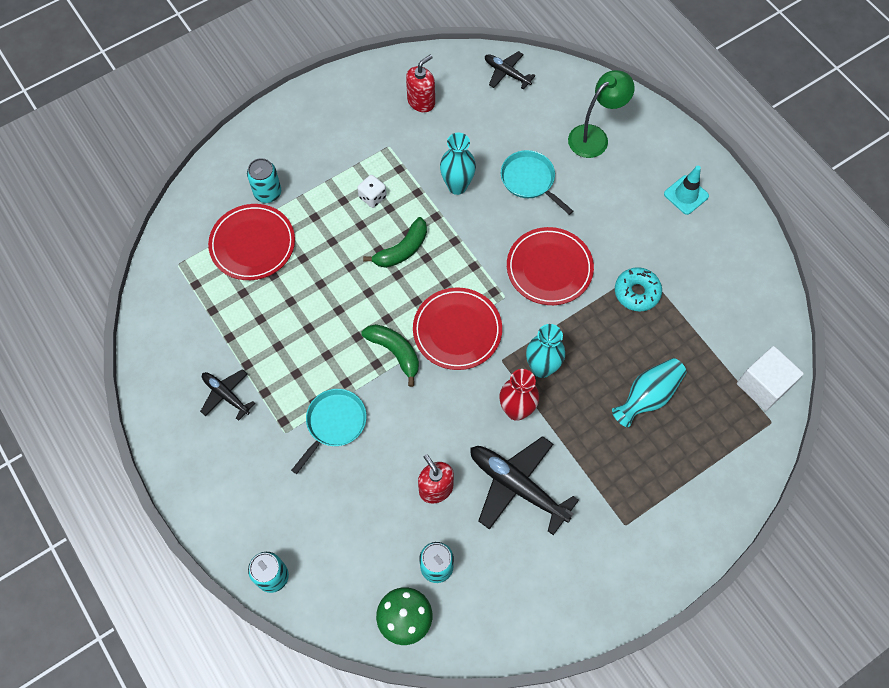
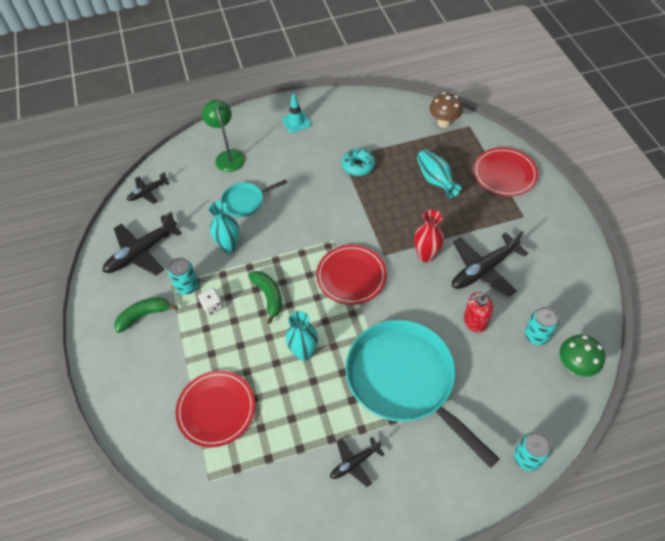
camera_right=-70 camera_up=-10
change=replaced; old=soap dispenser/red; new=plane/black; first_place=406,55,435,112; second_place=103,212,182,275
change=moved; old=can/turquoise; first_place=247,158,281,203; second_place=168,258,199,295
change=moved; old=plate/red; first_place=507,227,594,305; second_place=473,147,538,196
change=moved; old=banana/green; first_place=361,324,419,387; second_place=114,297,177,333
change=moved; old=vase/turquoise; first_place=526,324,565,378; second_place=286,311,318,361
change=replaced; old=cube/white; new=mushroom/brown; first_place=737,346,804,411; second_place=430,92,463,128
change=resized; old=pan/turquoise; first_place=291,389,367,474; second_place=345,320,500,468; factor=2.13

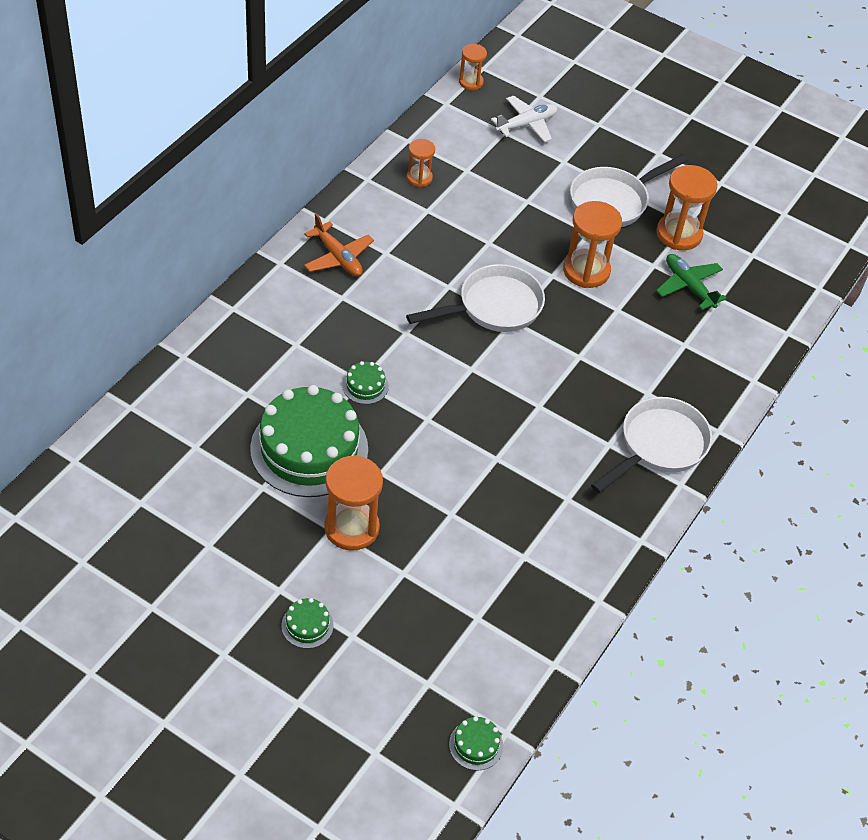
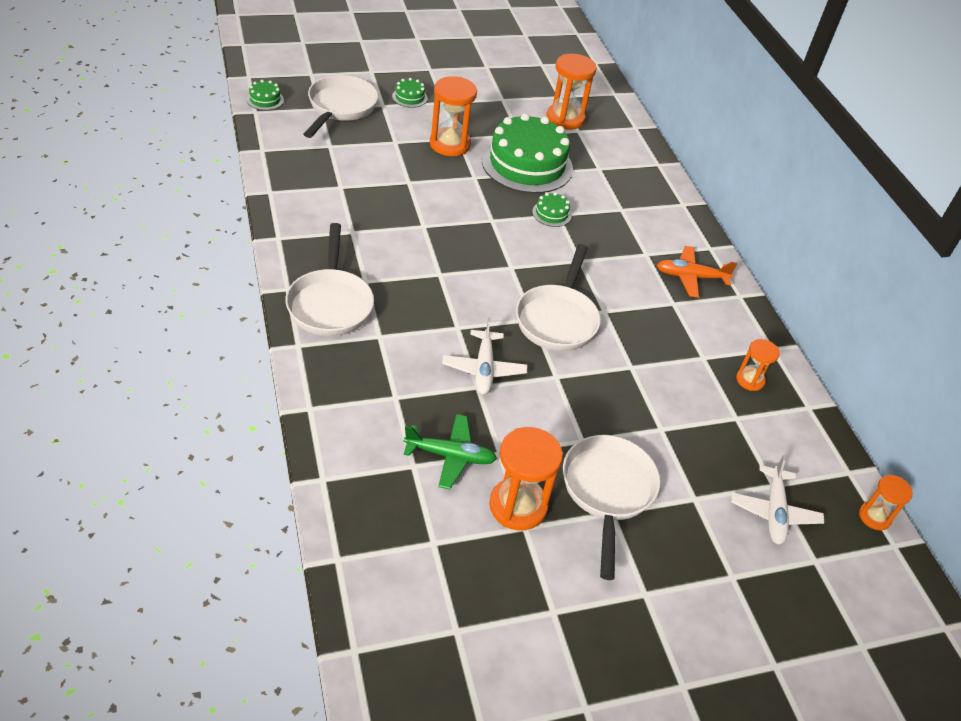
camera_right=130 camera_up=-5
change=moved; old=hourglass/orange; first_place=563,201,622,288; second_place=546,54,597,130
change=added; new=pan/white; second_place=303,75,378,138
change=added; new=plane/white; second_place=442,317,527,395

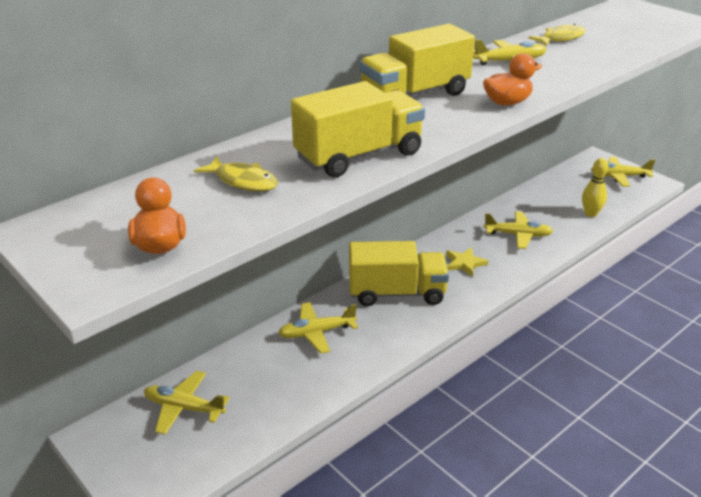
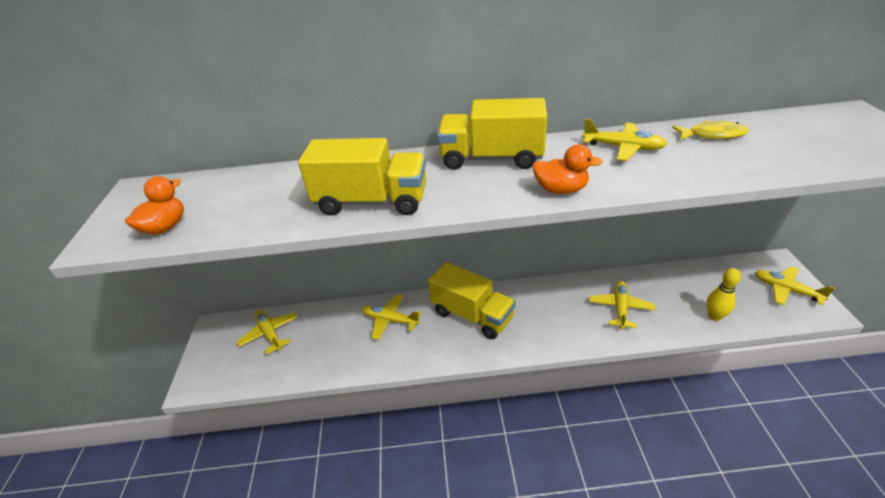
camera_right=40 camera_up=5
change=removed; old=fish/yellow; first_place=194,156,278,191
change=turned; old=plane/yellow; first_place=484,211,553,249; second_place=589,281,655,329; degrees=-120
change=removed; old=star/yellow; first_place=446,247,488,277

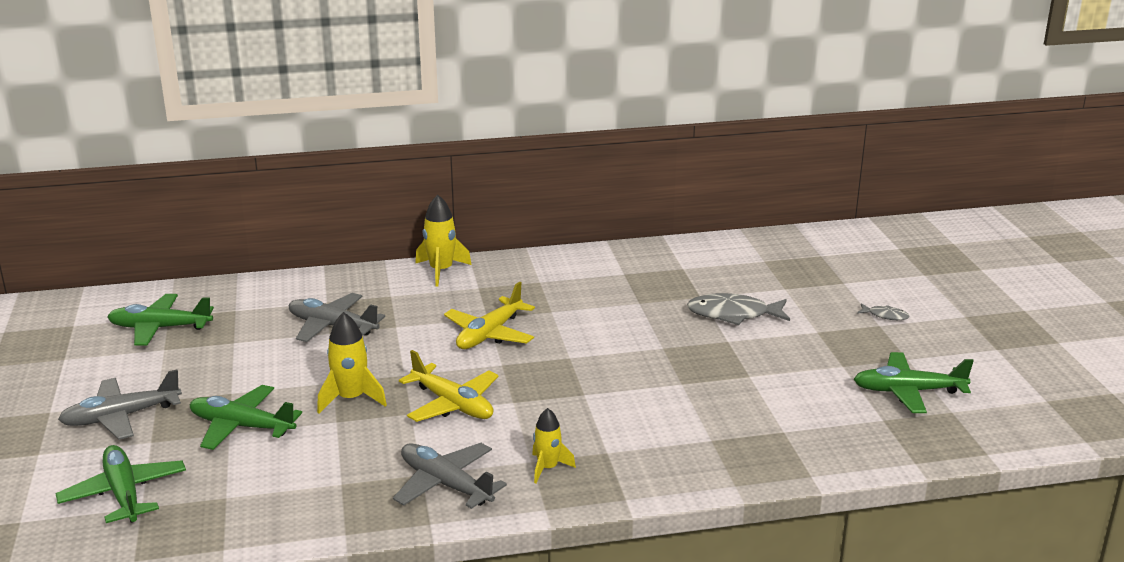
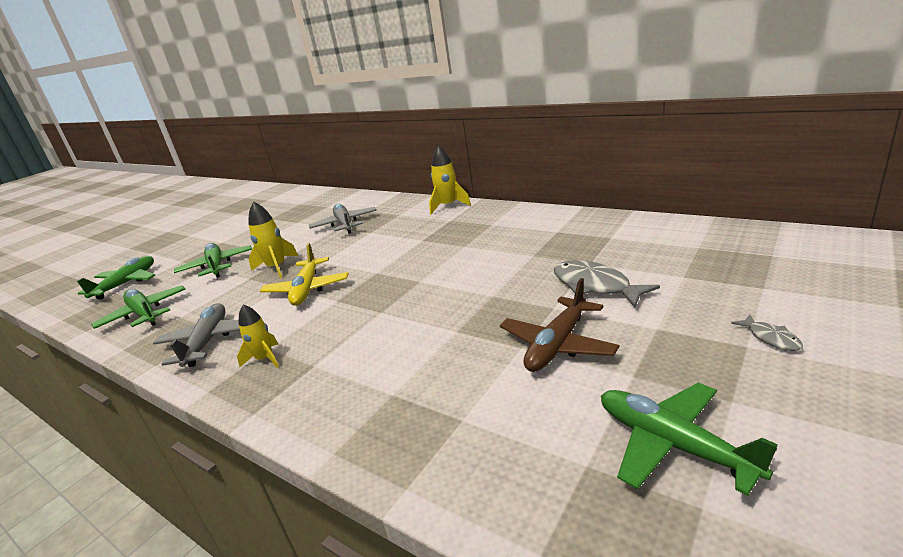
camera_right=50 camera_up=0
change=removed; old=plane/yellow; first_place=444,281,535,349
change=moved; old=plane/green; first_place=107,294,214,346; second_place=91,285,186,329
change=removed; old=plane/grey; first_place=58,369,182,440
change=added; new=plane/brown; second_place=500,278,619,372

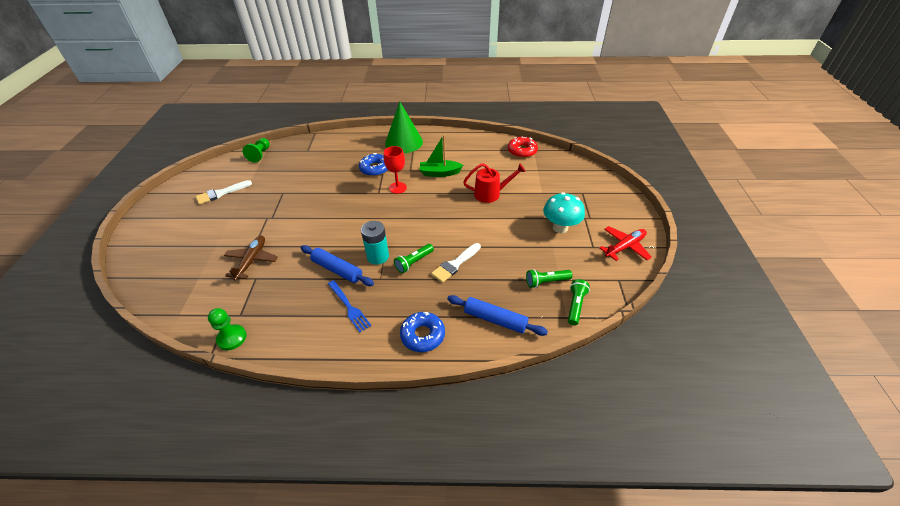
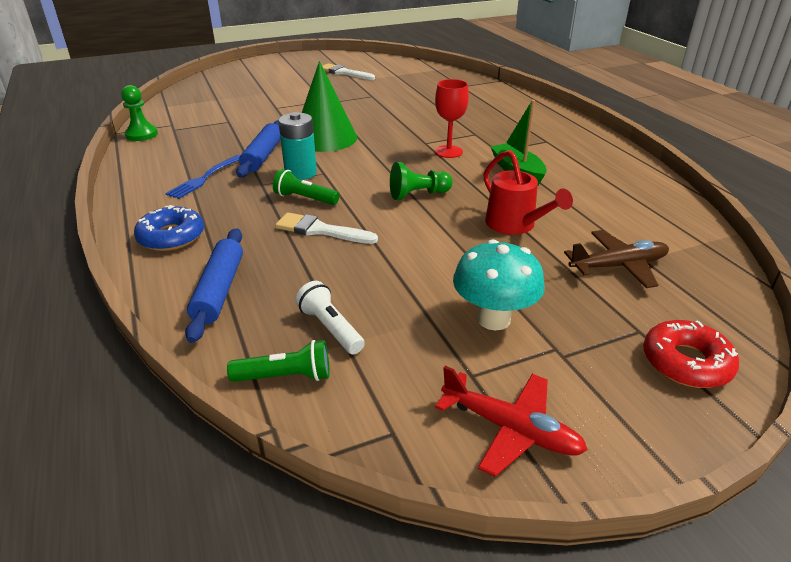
camera_right=65 camera_up=-10
change=moved; old=cone/green; first_place=385,101,423,153; second_place=302,61,357,152
change=moved; old=donut/red; first_place=508,137,538,158; second_place=643,320,739,388
change=moved; old=pawn/green; first_place=243,138,270,163; second_place=390,162,453,200
change=removed; old=donut/blue; first_place=359,153,388,176
change=moved; old=plane/brown; first_place=224,236,278,281; second_place=564,230,669,288
change=recoloured; old=flashlight/green; new=flashlight/white; first_place=526,269,573,288; second_place=296,281,365,354

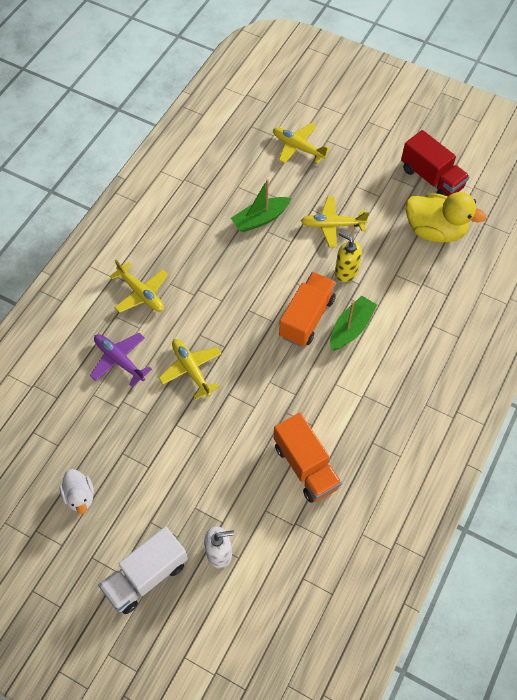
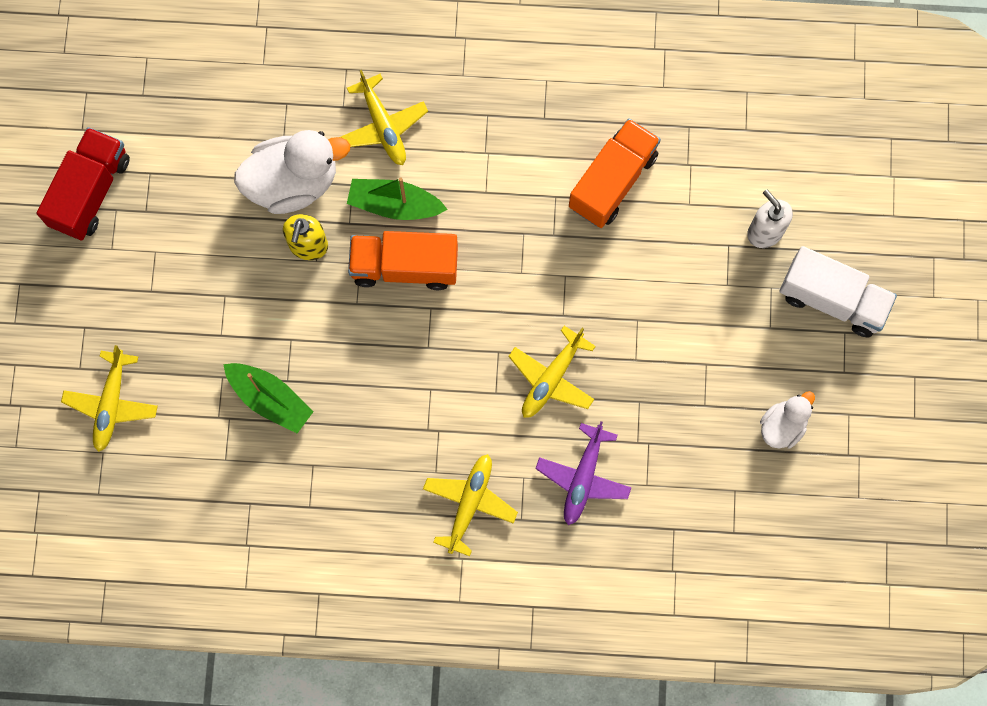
camera_right=-115 camera_up=15
change=removed; old=duck/yellow; first_place=406,192,487,242
change=moved; old=plane/yellow; first_place=301,197,369,247; second_place=341,70,428,165
change=added; new=duck/white; second_place=234,130,350,214

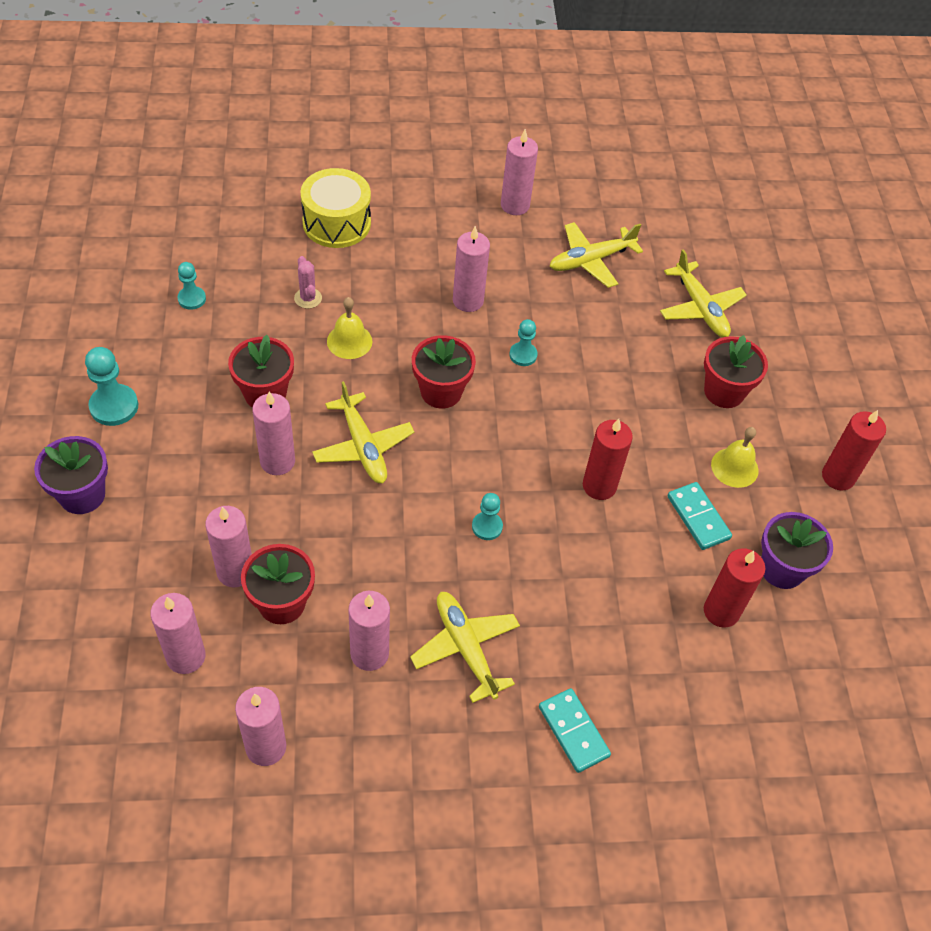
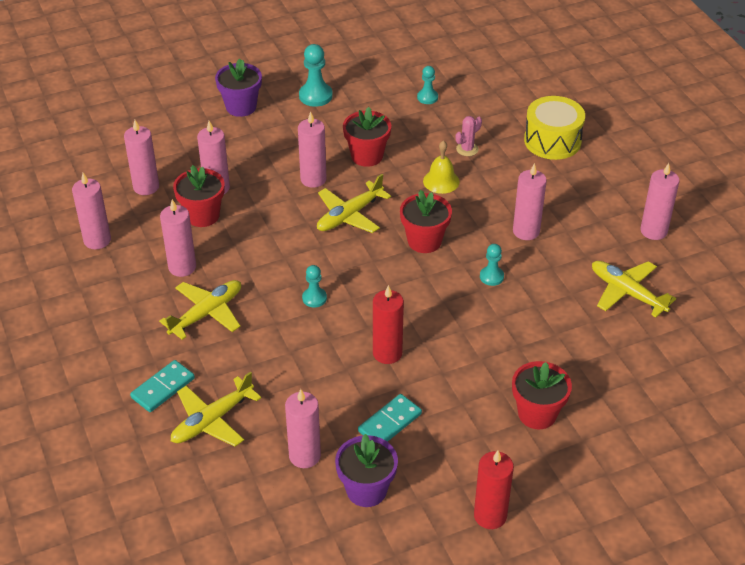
camera_right=75 camera_up=-10
change=moved; old=plane/yellow; first_place=660,249,746,337; second_place=171,372,261,447
change=removed; old=bell/yellow; first_place=711,427,758,488
change=recoloured; old=candle/red; new=candle/pink; first_place=704,548,765,627; second_place=285,389,321,468

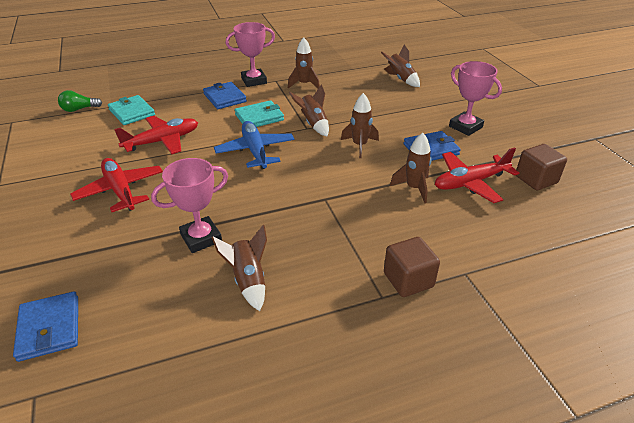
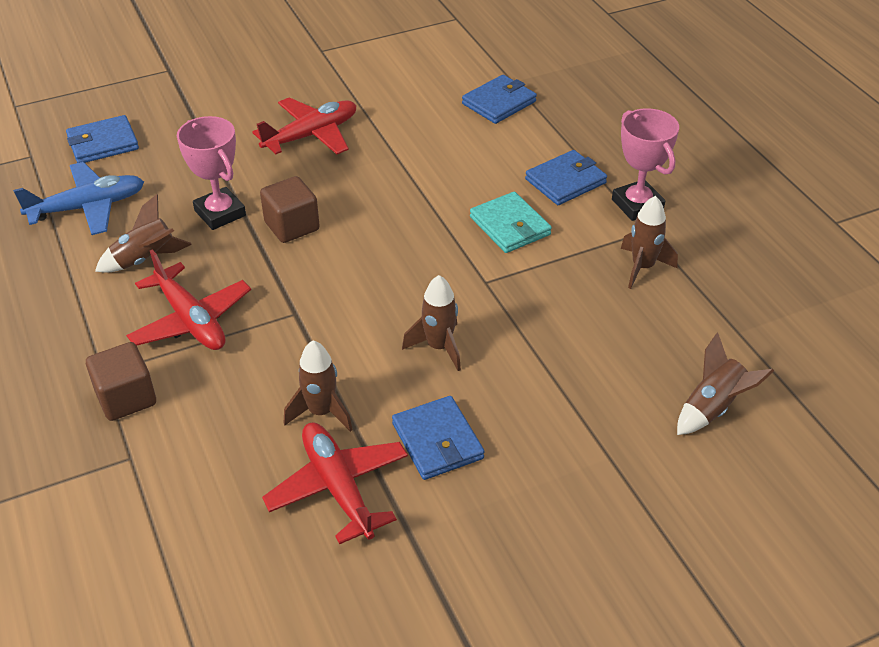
camera_right=85 camera_up=5
change=removed; old=trophy/pink; first_place=449,61,502,136
change=removed; old=rocket/brown; first_place=289,84,329,137
change=removed; old=light bulb/green; first_place=58,90,102,112
change=recoloured; old=wallet/turquoise; new=wallet/blue; first_place=108,95,155,125; second_place=462,75,537,124
change=moved; old=plane/red; first_place=114,116,198,154; second_place=126,249,251,350
change=moved; old=plane/blue; first_place=214,121,295,169; second_place=13,162,144,235
change=moved; old=cube/brown; first_place=516,144,567,190; second_place=260,176,320,243

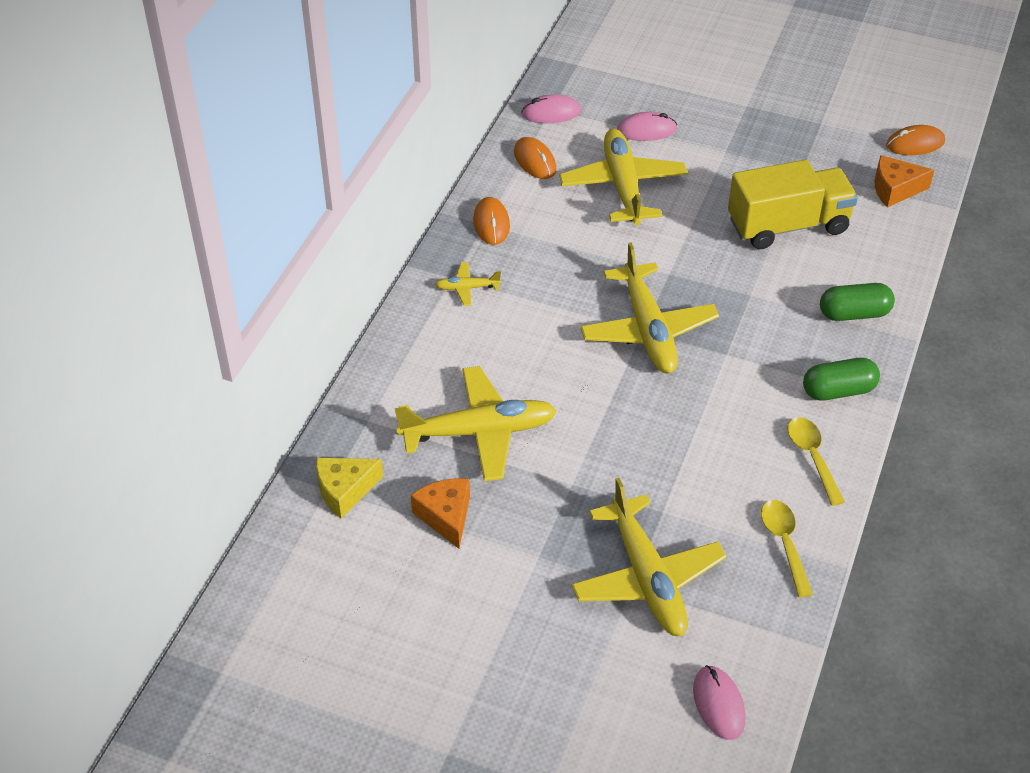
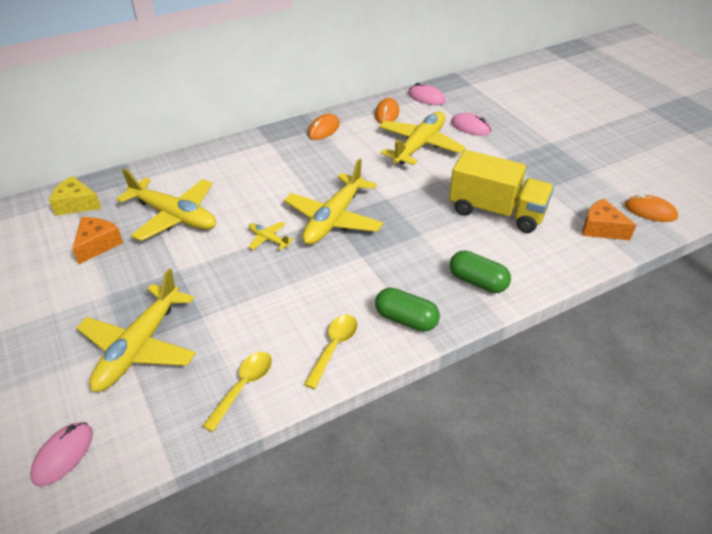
camera_right=40 camera_up=-5
change=moved; old=plane/yellow; first_place=435,262,501,306; second_place=249,222,294,250

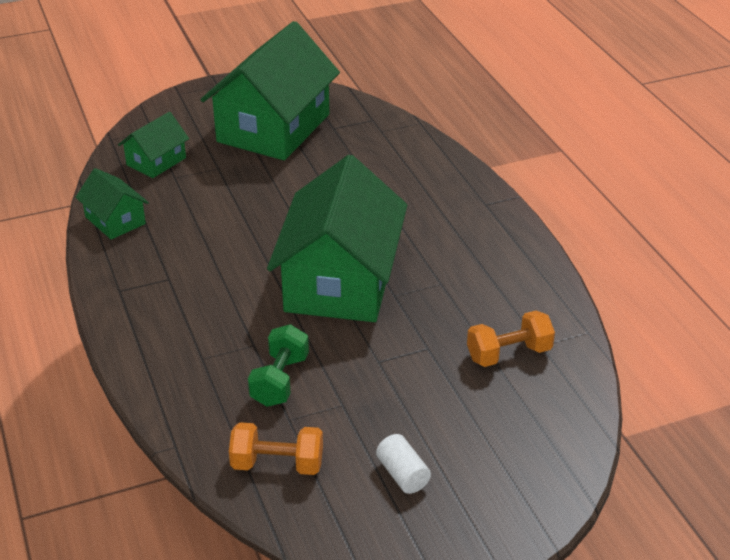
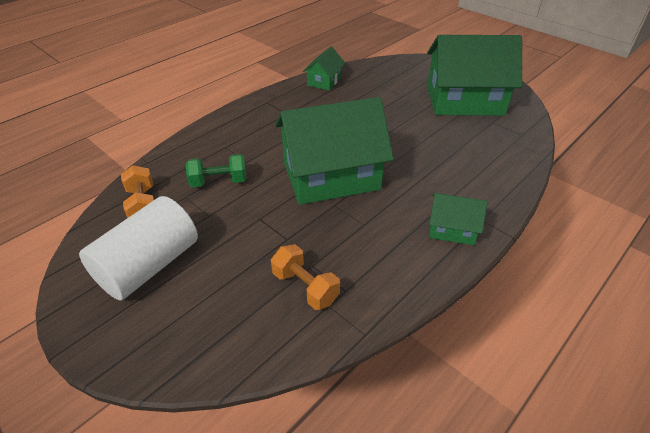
camera_right=65 camera_up=5
change=moved; old=house/green; first_place=118,112,189,178; second_place=429,193,487,245
change=resized; old=cylinder/white; first_place=376,434,431,494; second_place=79,196,198,300; factor=2.34

